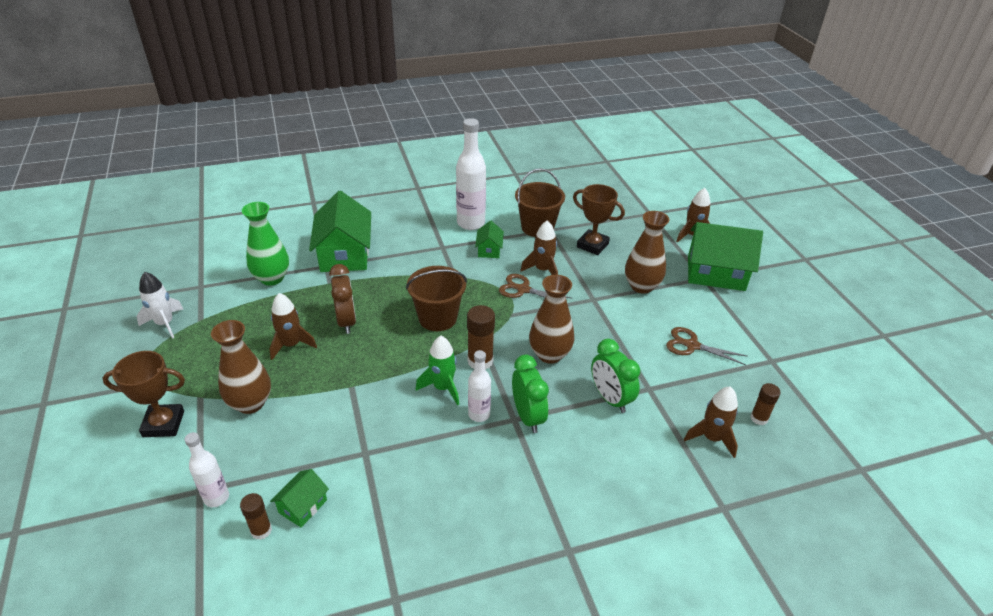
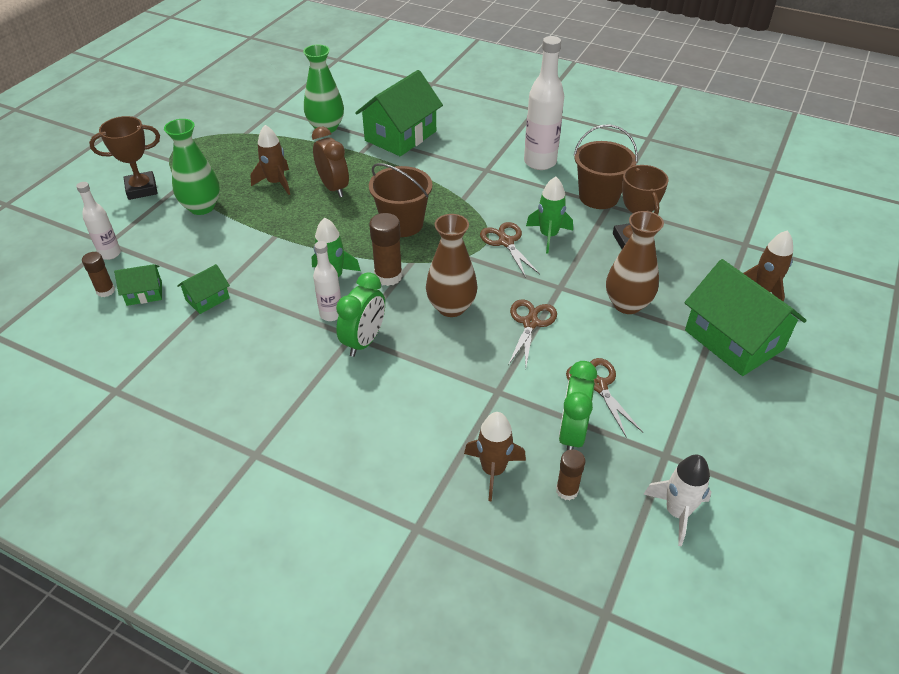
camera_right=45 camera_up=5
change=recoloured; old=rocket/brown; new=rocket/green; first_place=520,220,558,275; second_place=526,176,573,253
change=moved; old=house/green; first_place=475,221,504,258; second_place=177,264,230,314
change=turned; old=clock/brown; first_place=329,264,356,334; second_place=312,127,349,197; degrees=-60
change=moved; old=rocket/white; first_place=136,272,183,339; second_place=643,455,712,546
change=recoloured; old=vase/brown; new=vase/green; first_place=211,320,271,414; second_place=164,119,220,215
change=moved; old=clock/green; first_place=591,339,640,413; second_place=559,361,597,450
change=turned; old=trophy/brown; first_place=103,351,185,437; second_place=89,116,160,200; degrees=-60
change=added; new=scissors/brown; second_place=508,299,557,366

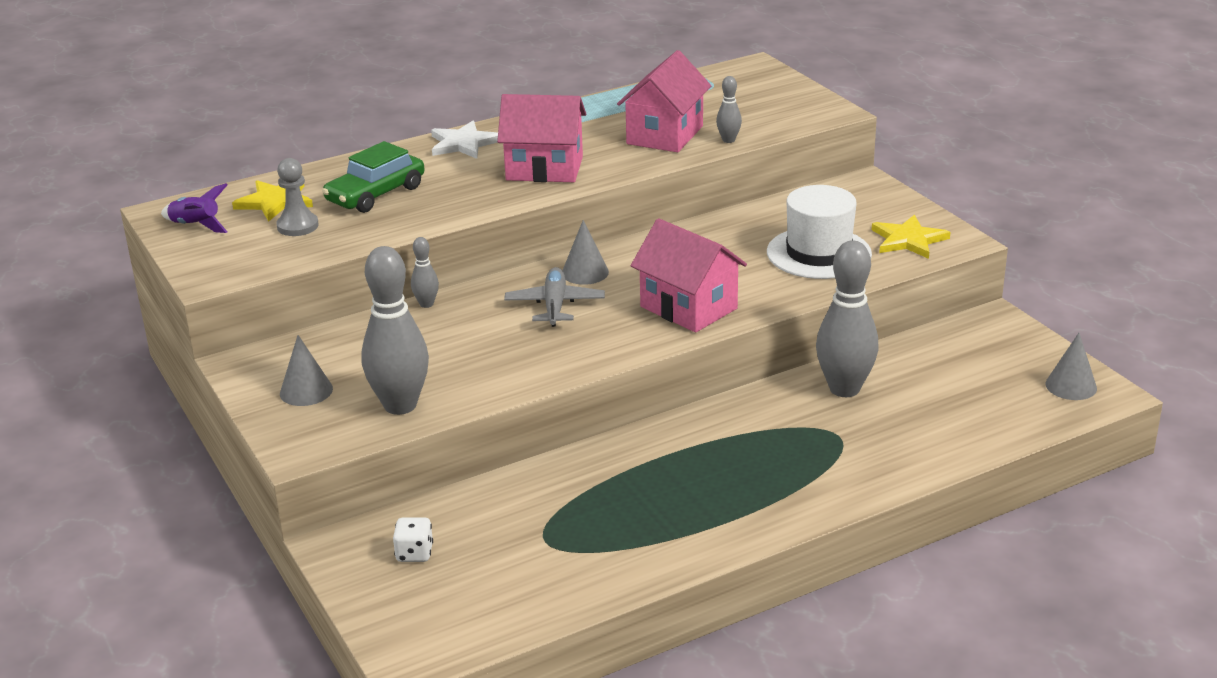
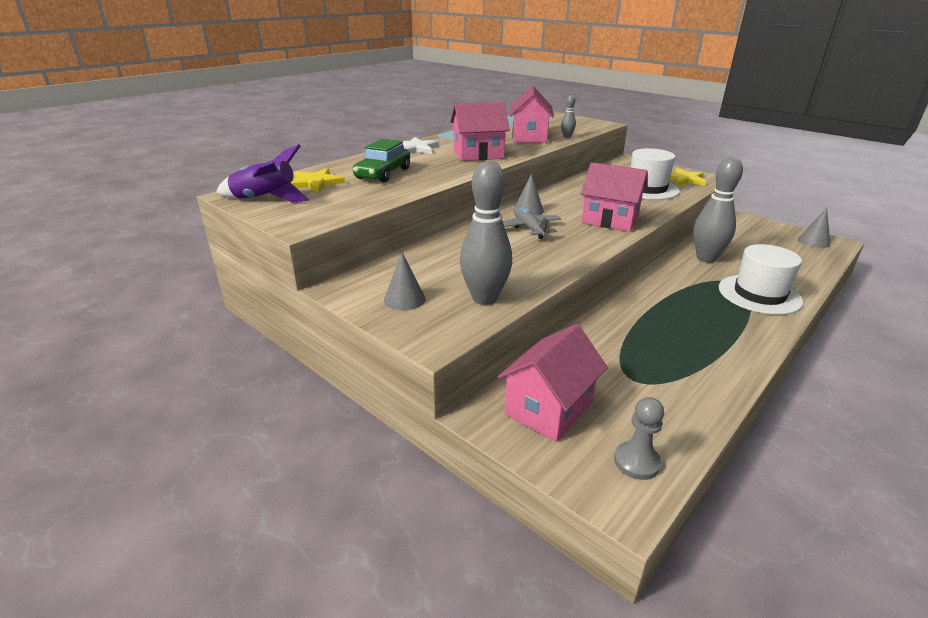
camera_right=-20 camera_up=0
change=moved; old=pawn/grey; first_place=276,158,319,236; second_place=614,397,664,480
change=resized; old=rocket/purple; first_place=161,183,228,233; second_place=216,144,309,203; factor=1.54
change=removed; old=bowling pin/grey; first_place=411,237,439,308
change=replaced; old=dice/white; new=house/pink; first_place=393,517,433,562; second_place=497,324,608,442
change=added; new=hat/white; second_place=719,244,803,315

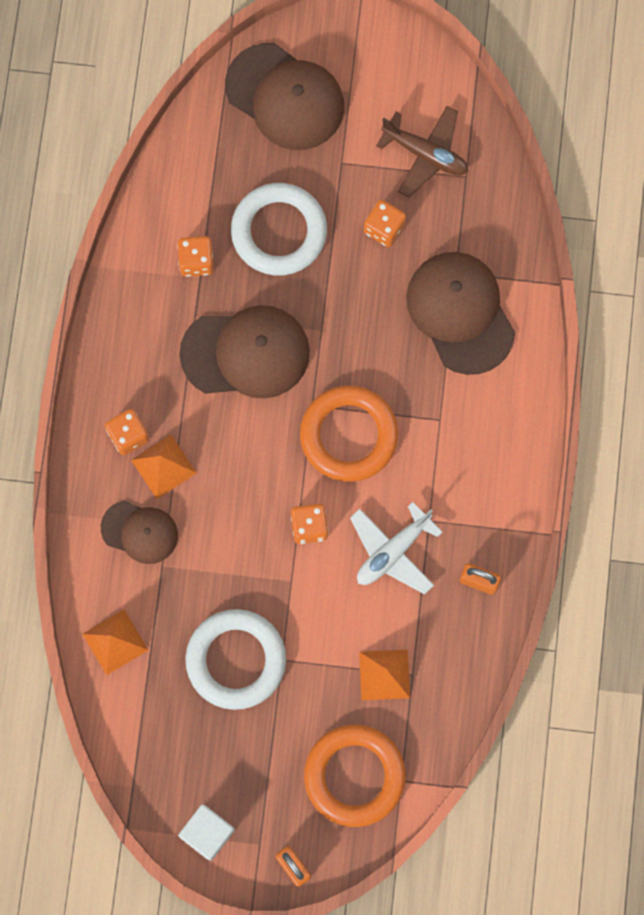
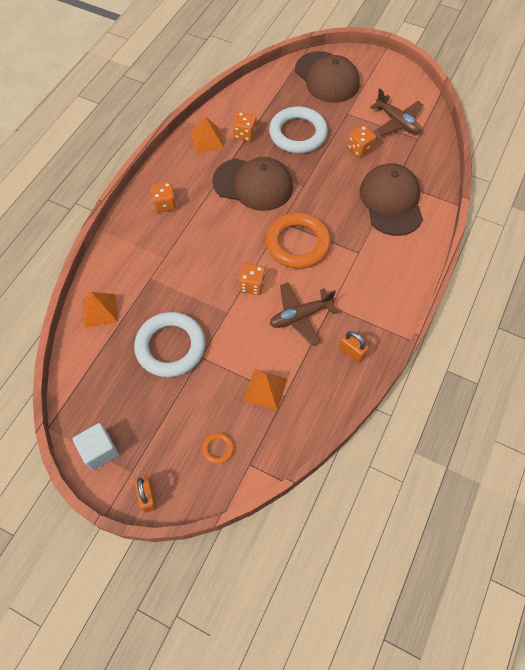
camera_right=20 camera_up=-15
change=moved; old=pyramid/orange; first_place=131,435,197,499; second_place=191,116,224,153
change=removed; old=cap/brown; first_place=101,501,178,564
change=recoloured; old=plane/white; new=plane/brown; first_place=350,502,443,594; second_place=270,282,338,346
change=resized; old=ring/orange; first_place=304,725,406,827; second_place=202,433,234,464; factor=0.42

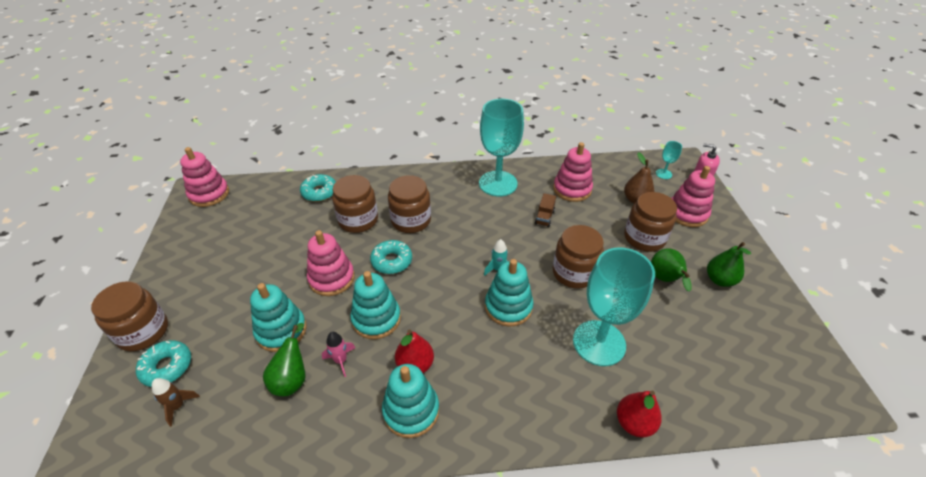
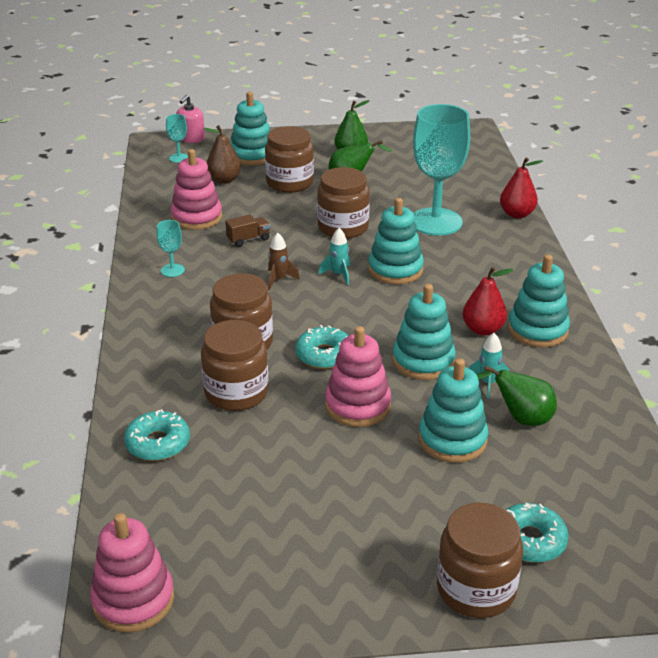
camera_right=-90 camera_up=-10
change=resized; old=goblet/turquoise; first_place=479,99,524,197; second_place=157,220,185,277; factor=0.42
change=recoloured; old=stacking toy/pink; new=stacking toy/turquoise; first_place=672,166,715,227; second_place=230,92,270,165
change=turned; old=truck/brown; first_place=535,193,556,227; second_place=225,214,270,247; degrees=-45
change=recoloured; old=rocket/pink; new=rocket/turquoise; first_place=322,332,355,377; second_place=469,333,509,398
change=moved; old=rocket/brown; first_place=152,378,200,427; second_place=268,233,300,290

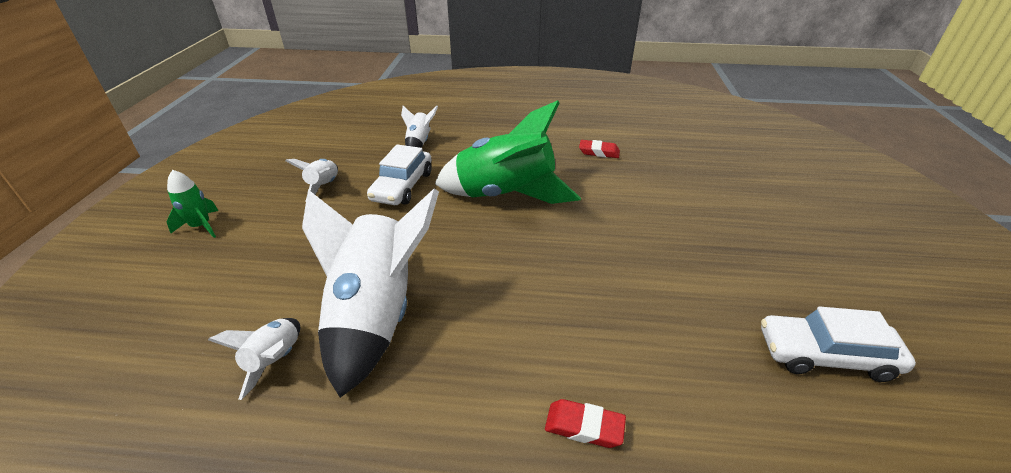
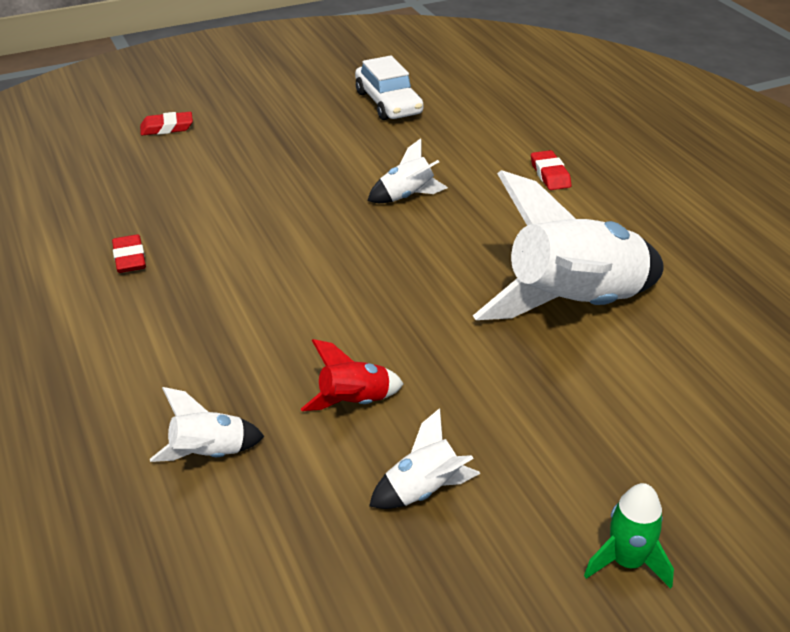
camera_right=-120 camera_up=0
change=removed; old=rocket/green; first_place=435,100,581,204
change=replaced; old=car/white; new=rocket/red; first_place=367,144,431,205; second_place=301,339,404,411
change=moved; old=rocket/white; first_place=208,318,300,400; second_place=367,138,448,203
change=added; new=eraser/red; second_place=140,112,193,135

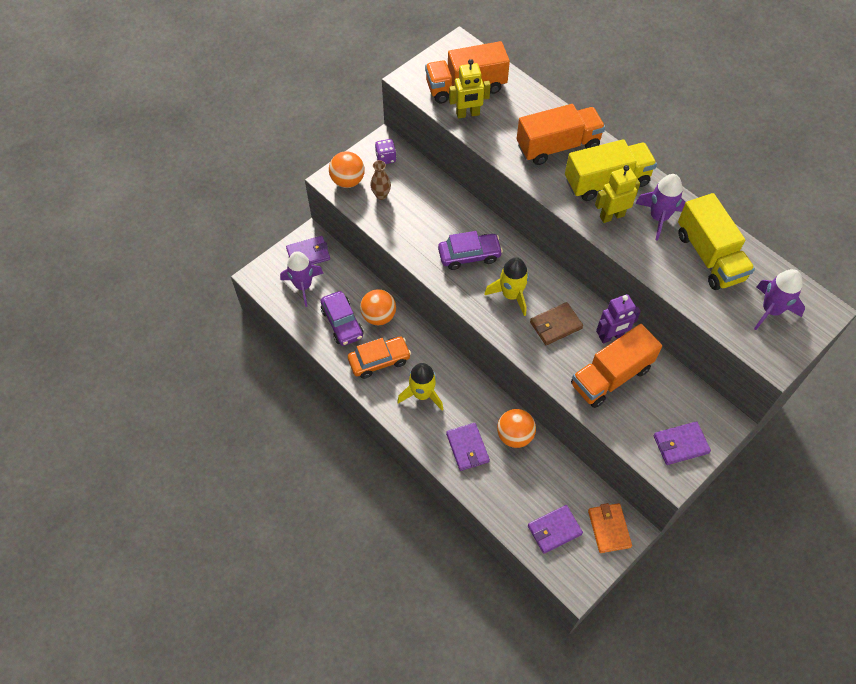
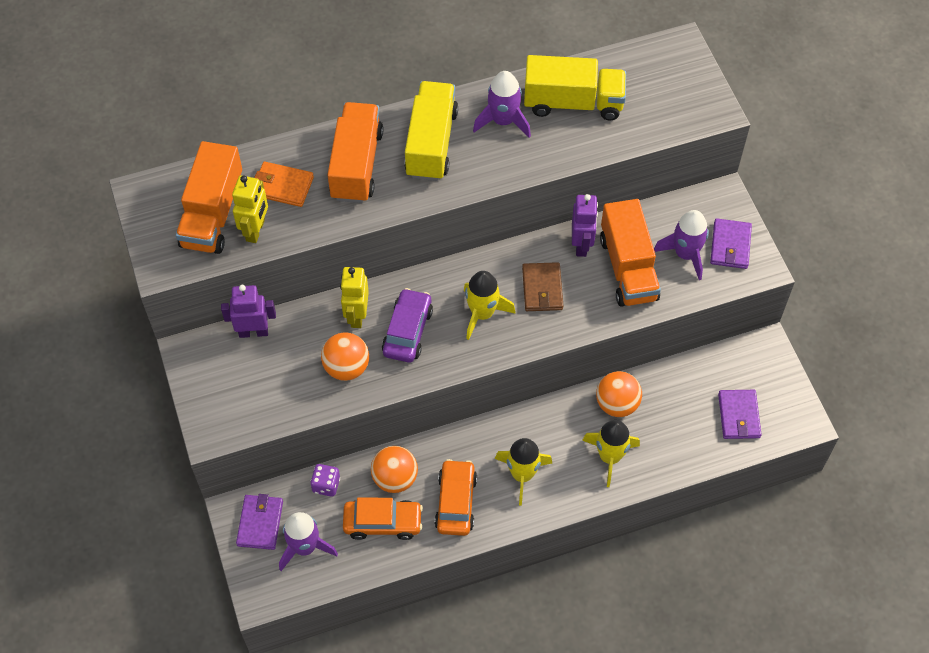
camera_right=-65 camera_up=0
change=moved; old=dice/purple; first_place=375,139,396,164; second_place=310,464,340,497
change=moved; old=ball/orange; first_place=329,151,365,188; second_place=321,332,369,381
change=removed; old=vase/brown; first_place=370,160,391,200
change=moved; old=robot/yellow; first_place=595,165,640,223; second_place=340,267,369,328
change=moved; old=rocket/purple; first_place=754,269,805,330; second_place=654,210,709,280
change=recoloured; old=car/purple; new=car/orange; first_place=321,291,363,346; second_place=343,498,423,540
change=replaced; old=wallet/purple; new=rocket/yellow; first_place=446,423,490,471; second_place=582,420,640,487
change=moved; old=wallet/orange; first_place=588,503,632,553; second_place=254,162,314,207
change=added; new=robot/purple; second_place=221,285,276,338

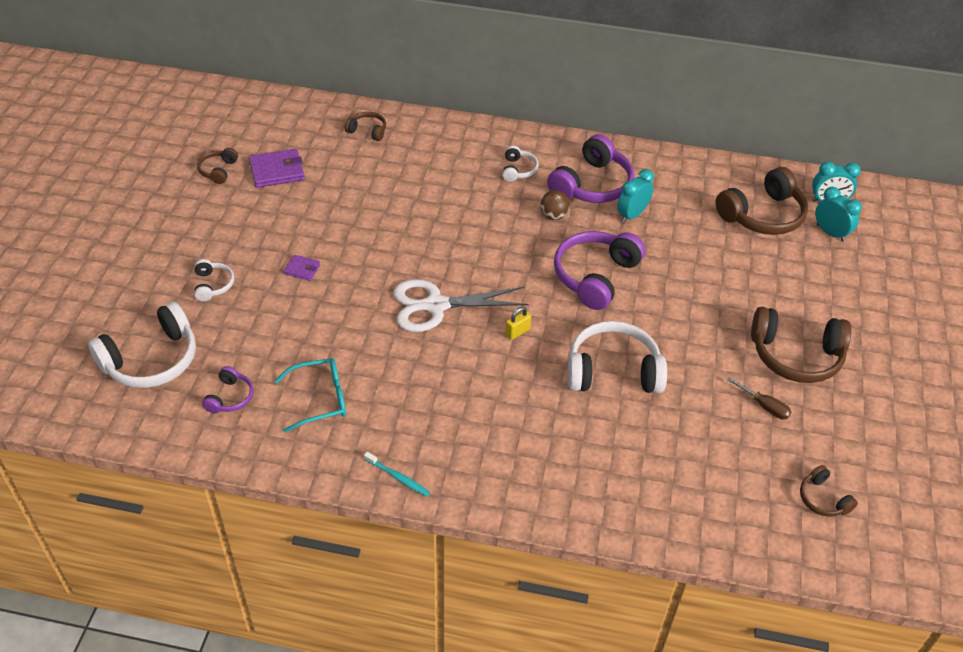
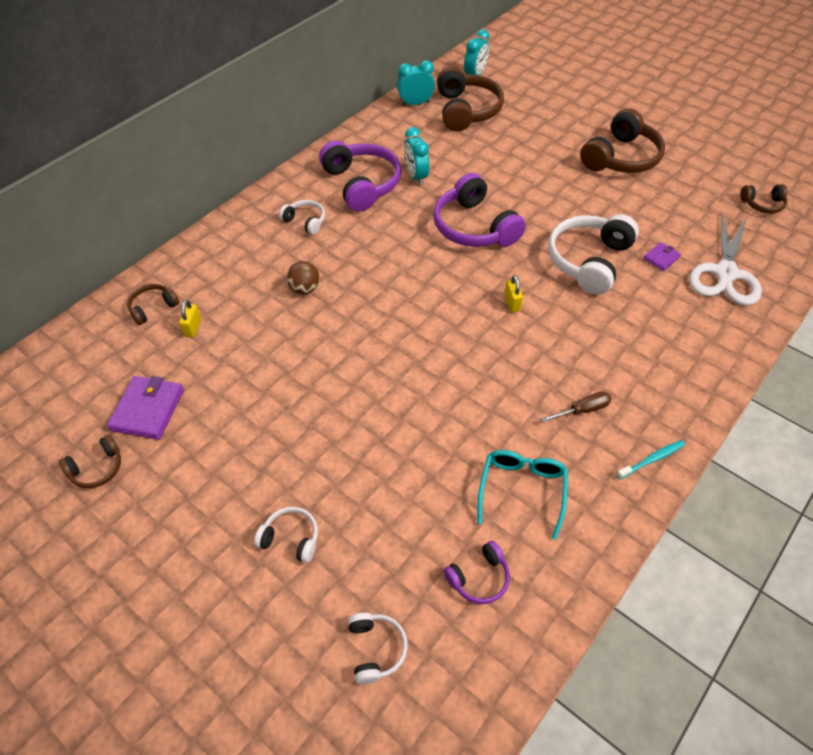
camera_right=-60 camera_up=5
change=turned; old=headphones/brown; first_place=197,148,238,184; second_place=59,435,121,488; degrees=-75
change=moved; old=clock/turquoise; first_place=815,187,862,242; second_place=397,60,435,106
change=moved; old=ball/brown; first_place=540,190,570,220; second_place=286,261,320,294
change=moved; old=wallet/purple; first_place=284,255,320,281; second_place=643,242,681,271
change=moved; old=scissors/white; first_place=393,279,529,332; second_place=689,212,762,305
change=resized; old=headphones/white; first_place=88,302,196,388; second_place=348,613,408,684; factor=0.5
change=turned; old=headphones/purple; first_place=202,366,253,413; second_place=444,541,510,604; degrees=105
change=moved; old=screwdriver/brown; first_place=727,377,791,419; second_place=541,391,612,423
change=added; new=padlock/yellow; second_place=179,300,201,338

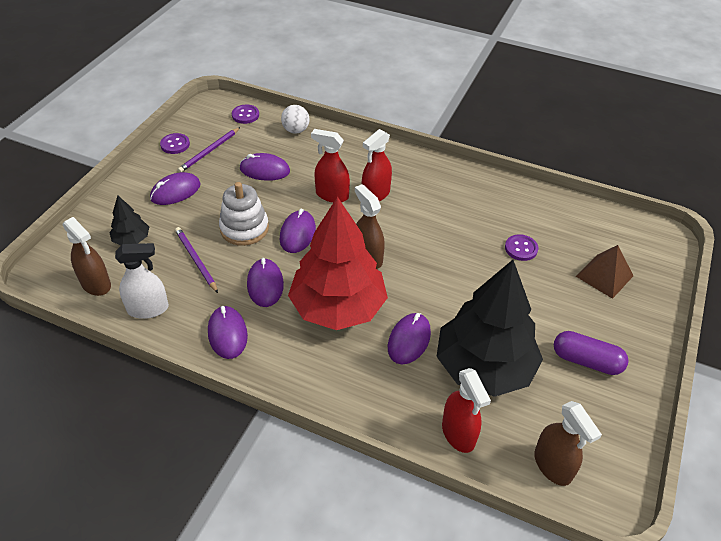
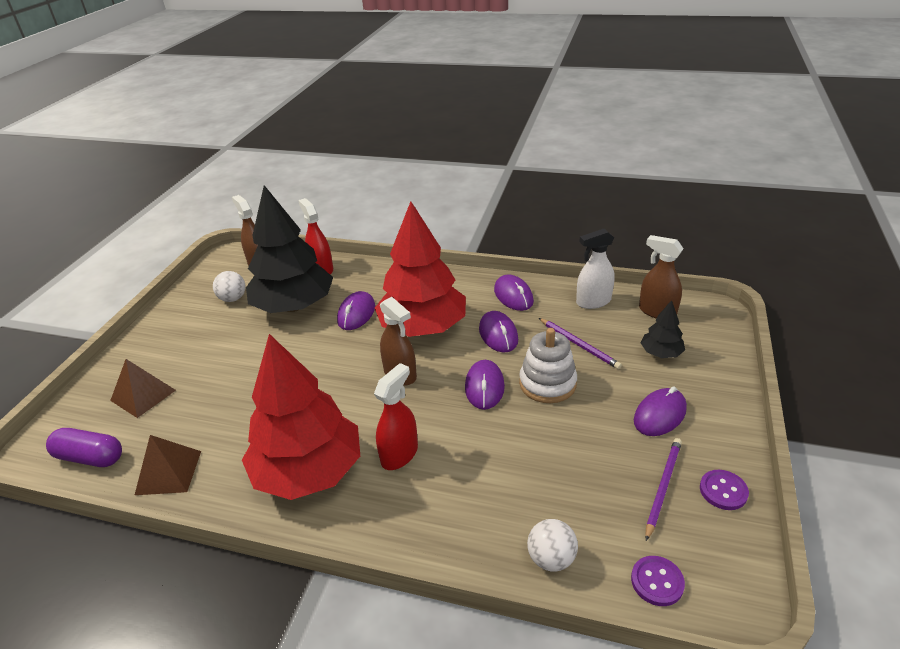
camera_right=175 camera_up=-10
change=removed; old=spray bottle/red; first_place=311,129,350,203
change=removed; old=mouse/purple; first_place=239,153,290,181
change=removed; old=button/purple; first_place=505,234,538,261
change=moved; old=capsule/purple; first_place=554,331,629,375; second_place=46,428,122,467
change=added; new=ball/white; second_place=213,271,246,302
change=added; new=tree/red; second_place=242,334,360,500
change=added; new=pyramid/brown; second_place=135,435,201,495

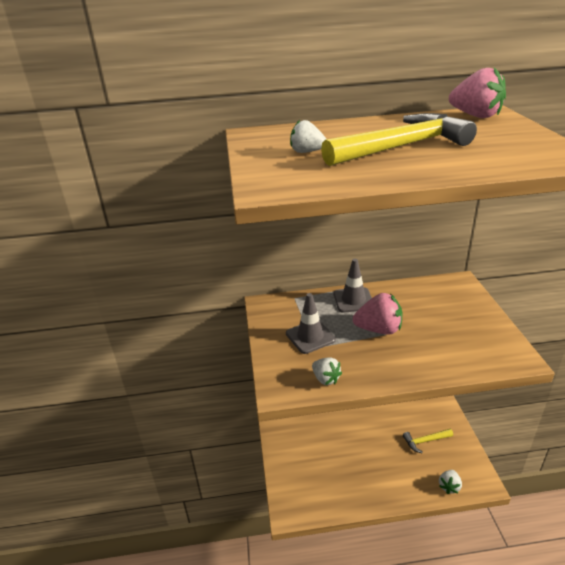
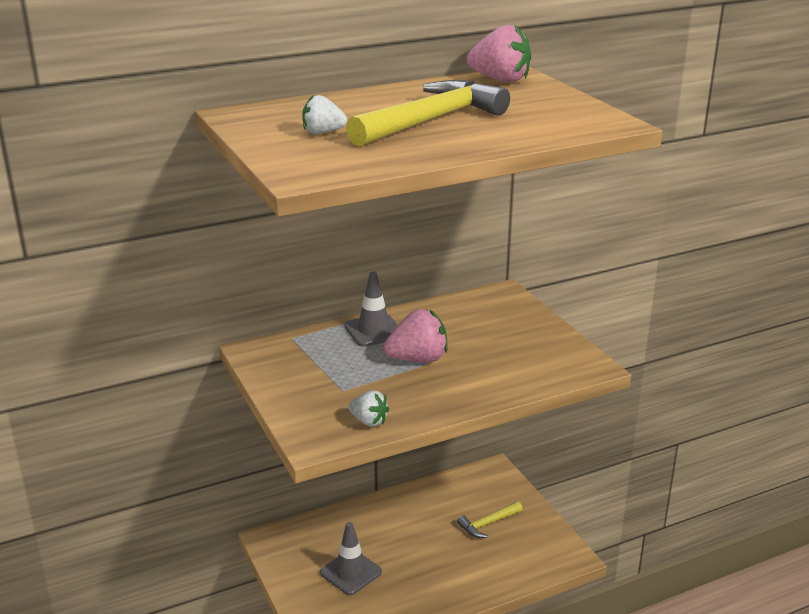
camera_right=-20 camera_up=-5
change=moved; old=traffic cone/grey; first_place=286,293,336,354; second_place=320,522,382,595
change=removed; old=strawberry/white; first_place=439,470,462,494

